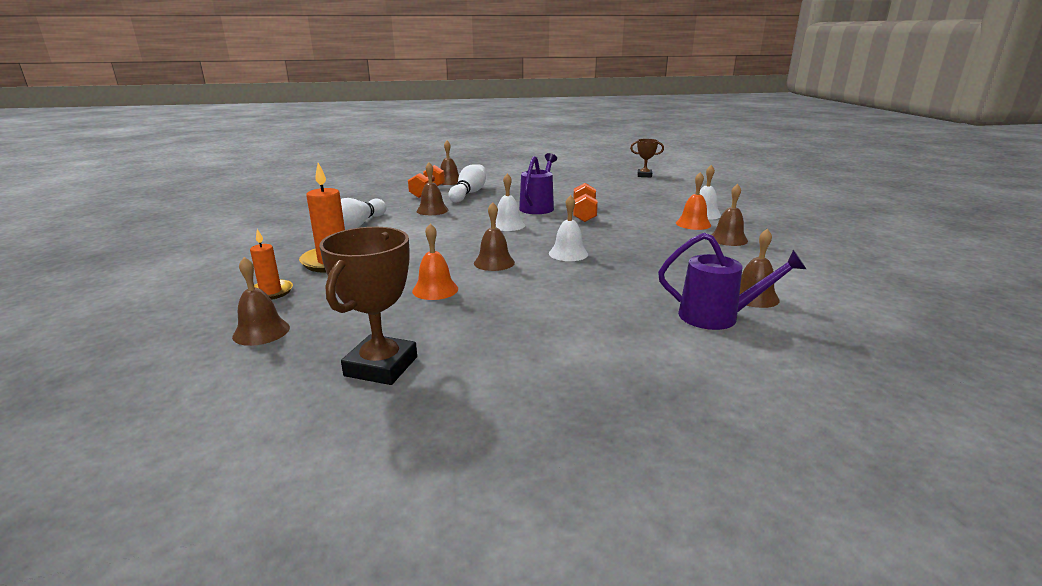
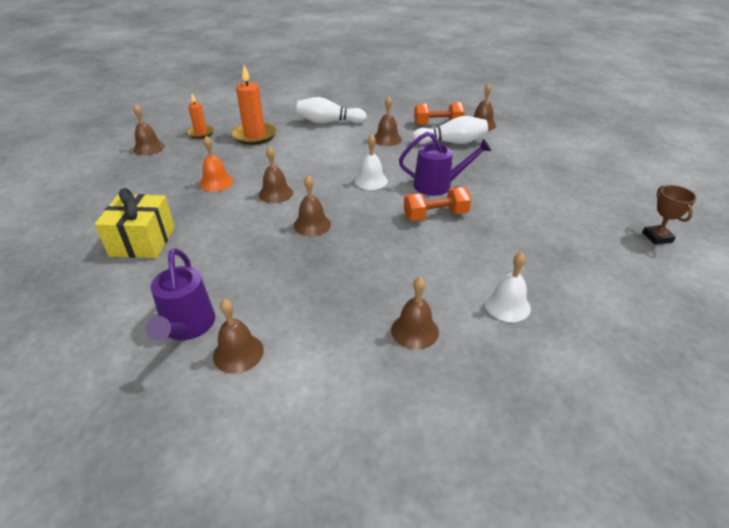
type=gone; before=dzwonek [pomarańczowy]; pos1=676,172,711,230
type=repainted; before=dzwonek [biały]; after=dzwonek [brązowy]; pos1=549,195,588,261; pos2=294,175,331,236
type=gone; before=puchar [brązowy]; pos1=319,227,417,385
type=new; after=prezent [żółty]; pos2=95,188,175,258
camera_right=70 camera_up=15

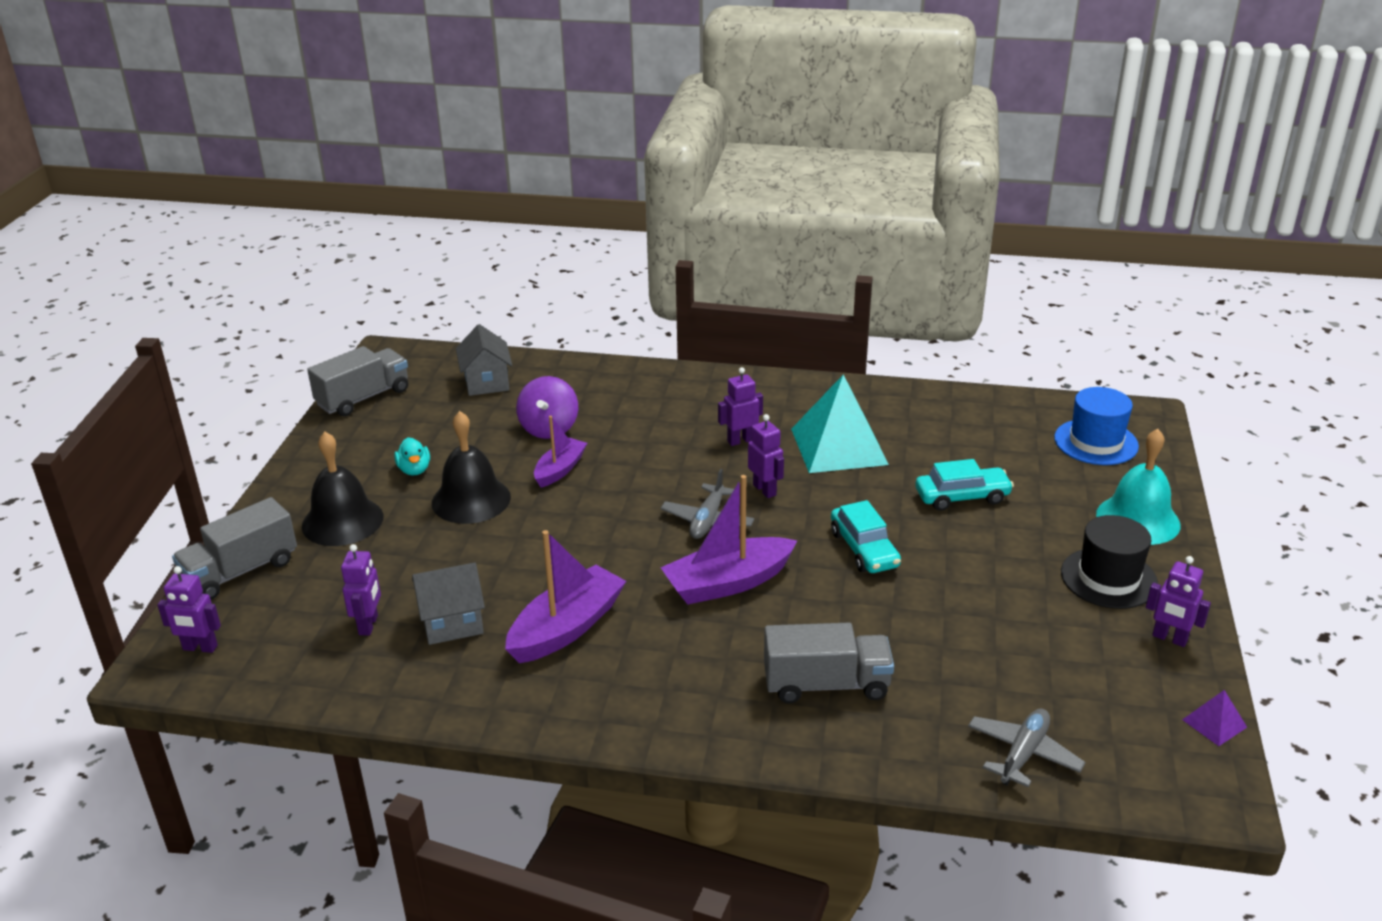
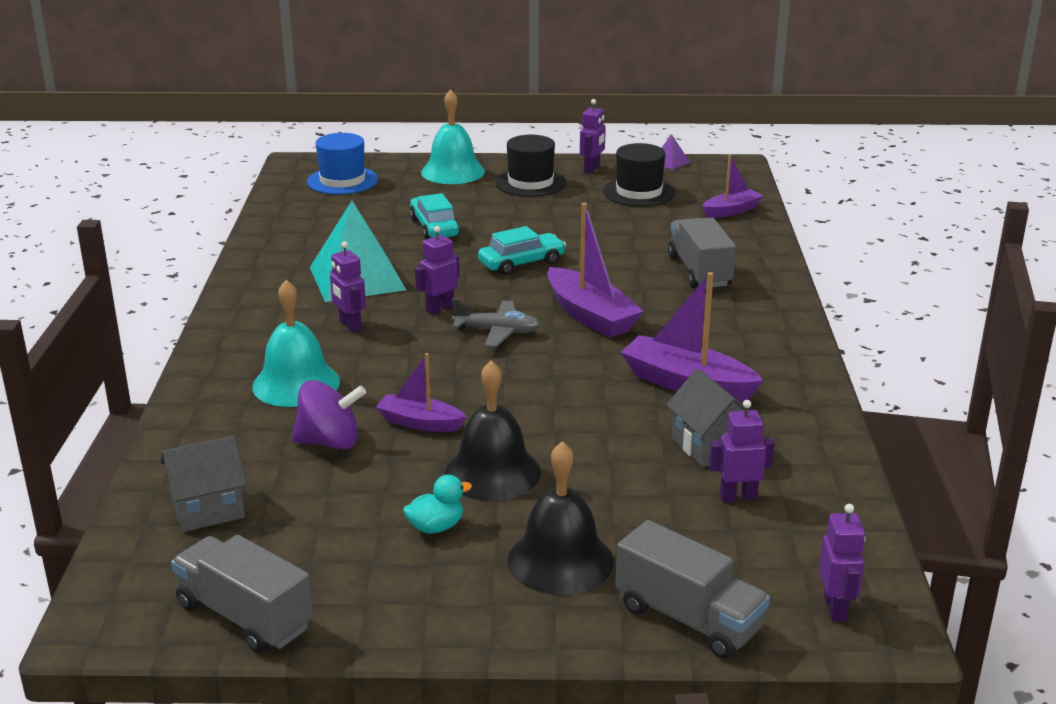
type=swapped; before=samolot [szary]; after=łódka [fioletowy]; pos1=968,709,1086,787; pos2=702,155,763,218
type=new; after=kapelusz [czarny]; pos2=603,143,676,207
type=new; after=dzwonek [turkusowy]; pos2=252,280,340,407
camera_right=-100 camera_up=-5

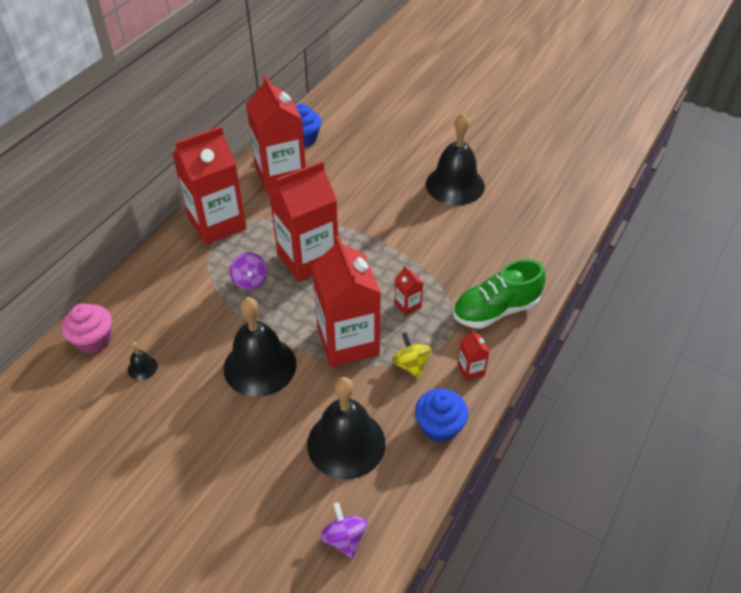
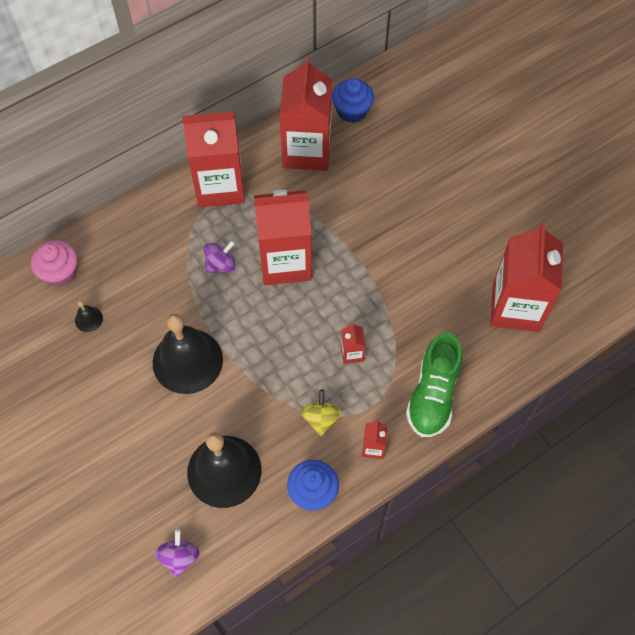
type=gone; before=dzwonek [czarny]; pos1=426,114,485,205
type=shifted; before=karton mleka [czerwony]; pos1=312,235,381,367; pos2=490,223,563,332
type=rotated; before=bączek [fioletowy]; pos1=230,252,268,290; pos2=204,241,236,274; turn=-135
type=rotated; before=but [zielony]; pos1=453,259,546,329; pos2=406,332,463,437; turn=-75
camera_right=25 camera_up=15

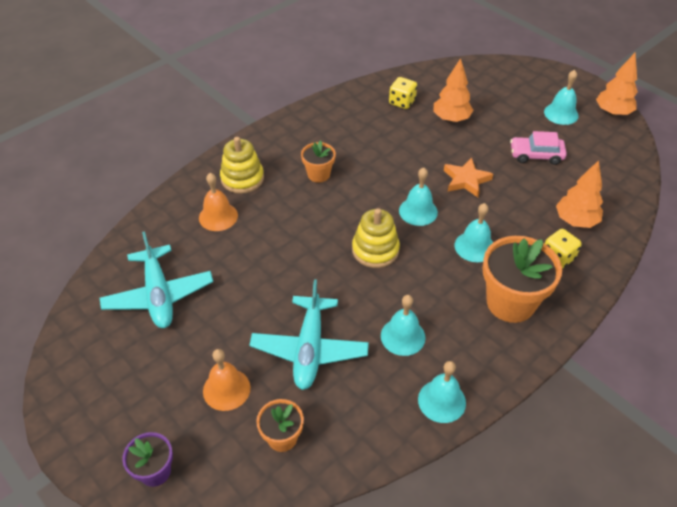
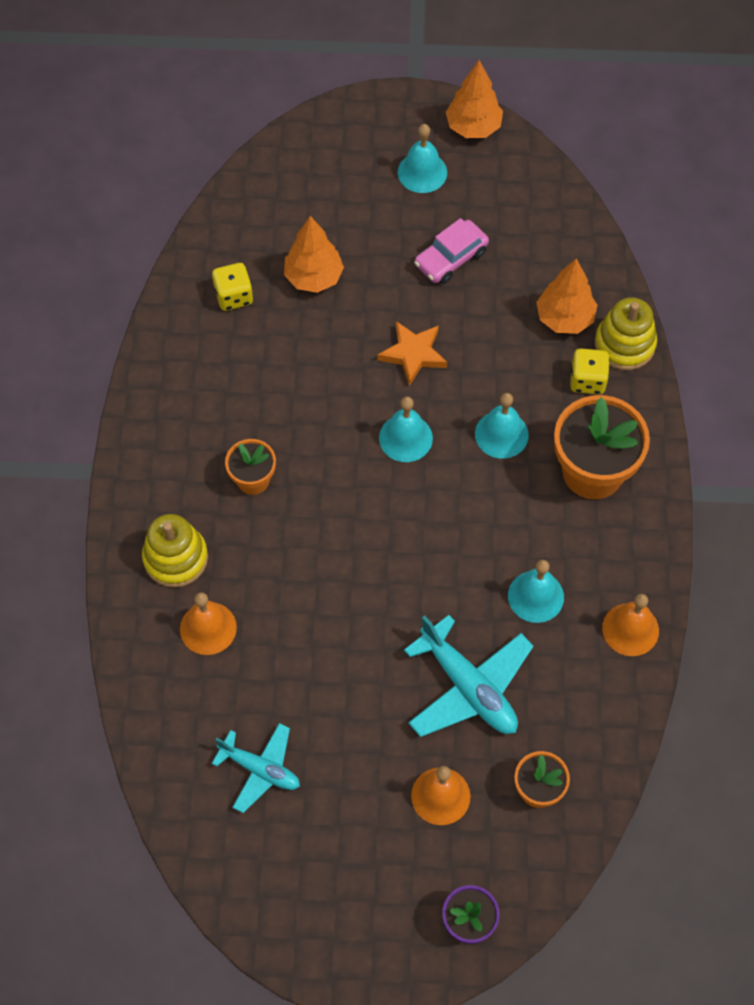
type=shifted; before=zabawka nakładanka [żółty]; pos1=352,208,400,268; pos2=595,297,657,370
type=scaled; before=samolot [turkusowy]; pos1=100,231,213,328; pos2=212,723,300,813; scale=0.64
type=repainted; before=dzwonek [turkusowy]; after=dzwonek [pomarańczowy]; pos1=418,361,466,423; pos2=602,594,659,656
camera_right=-45 camera_up=15

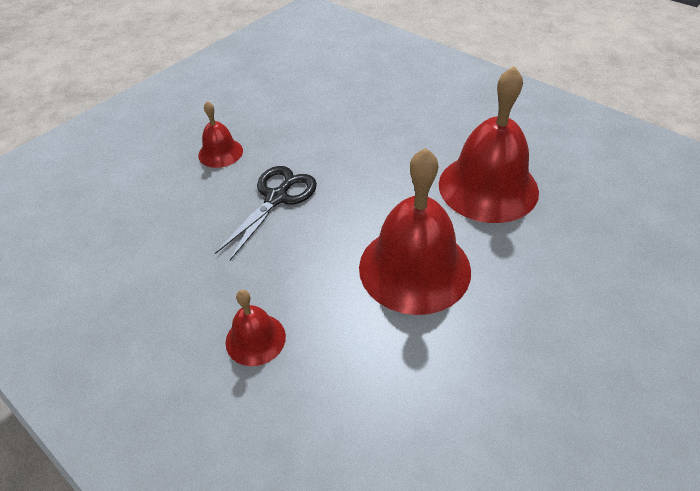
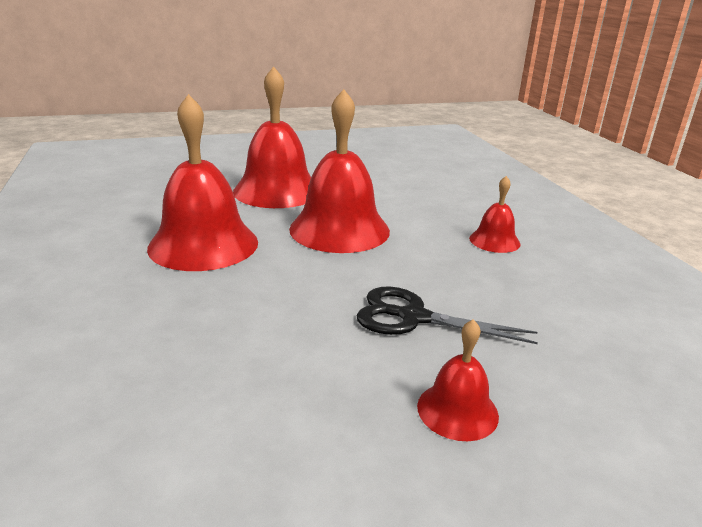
type=rotated; before=nożyczki [czarny]; pos1=215,166,317,261; pos2=356,286,538,344; turn=45
type=new; after=dzwonek [czerwony]; pos2=233,66,311,208
camera_right=-150 camera_up=-20

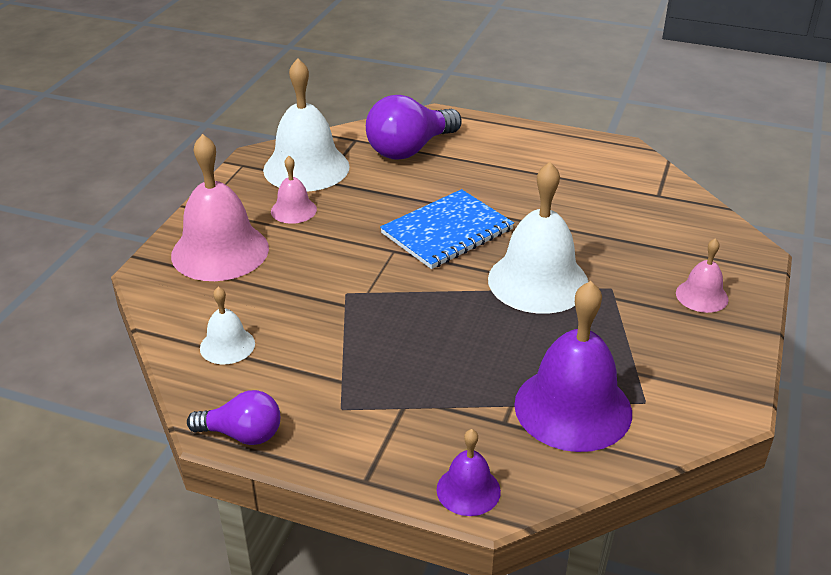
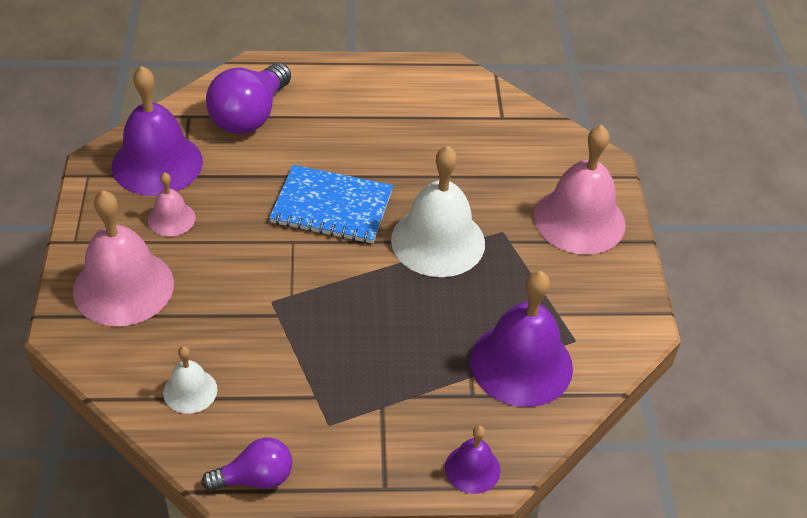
type=repainted; before=dzwonek [biały]; after=dzwonek [fioletowy]; pos1=263,58,350,192; pos2=112,66,203,196
type=rotated; before=zeszyt [niebieski]; pos1=380,189,514,269; pos2=269,165,393,244; turn=75
type=scaled; before=dzwonek [różowy]; pos1=676,238,729,313; pos2=534,125,626,254; scale=1.99
camera_right=-25 camera_up=10

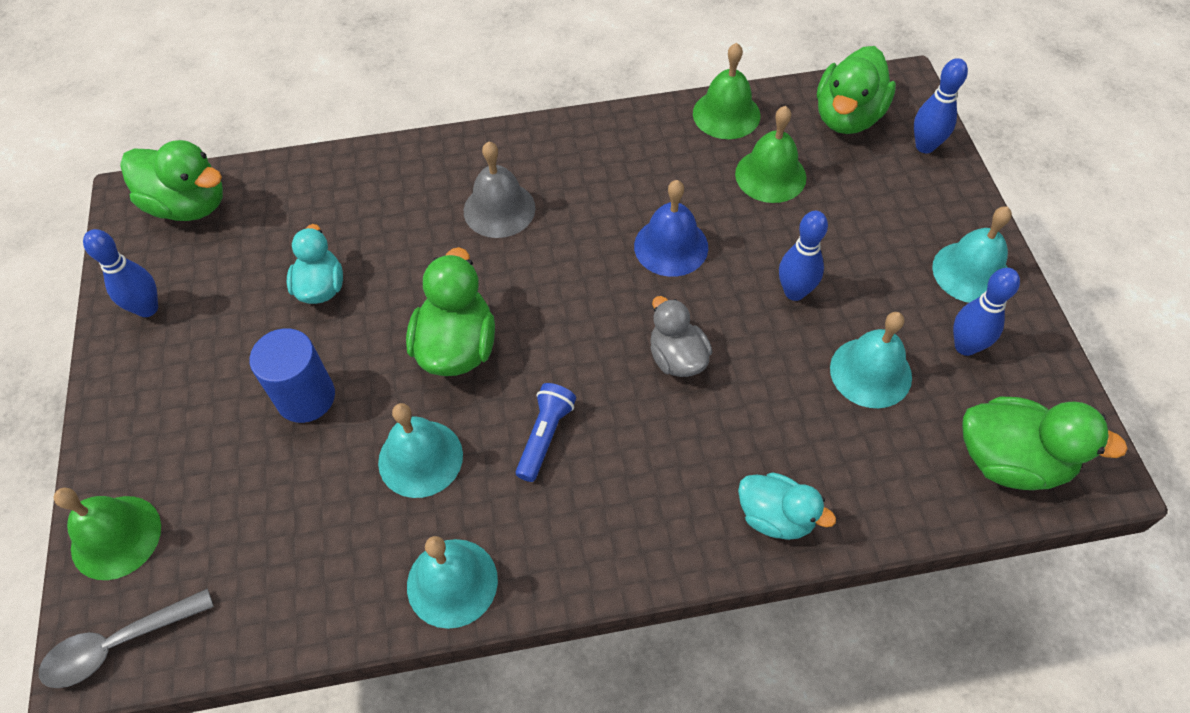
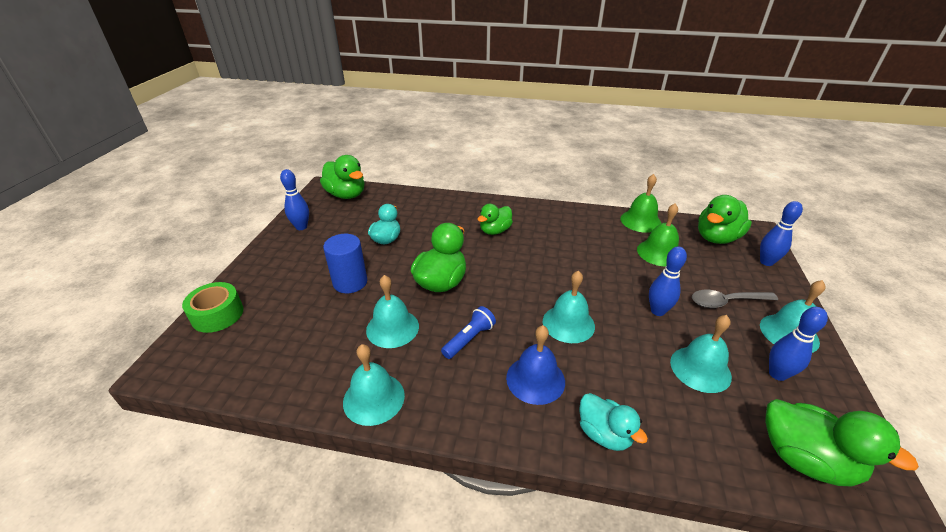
type=swapped; before=dzwonek [szary]; after=kaczka [zielony]; pos1=464,141,535,238; pos2=477,204,513,235
type=shifted; before=dzwonek [niebieski]; pos1=634,180,708,277; pos2=506,325,565,405
type=swapped; before=kaczka [szary]; after=dzwonek [turkusowy]; pos1=650,296,712,377; pos2=543,270,595,343
type=swapped; before=dzwonek [zielony]; after=taśma klejąca [zielony]; pos1=53,487,161,580; pos2=182,282,243,333
type=shifted; before=łyżka [szary]; pos1=39,588,214,688; pos2=692,290,778,308
camera_right=20 camera_up=-20

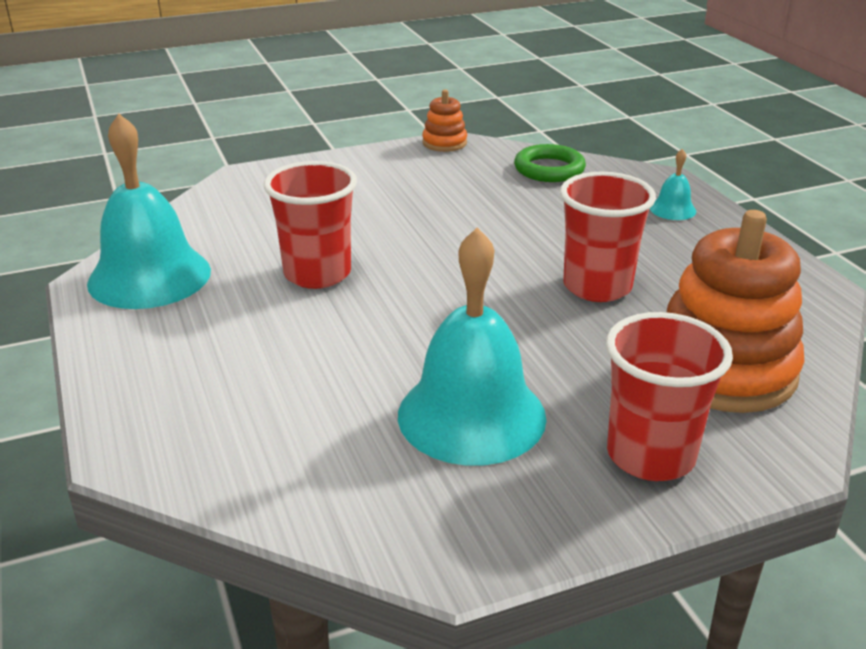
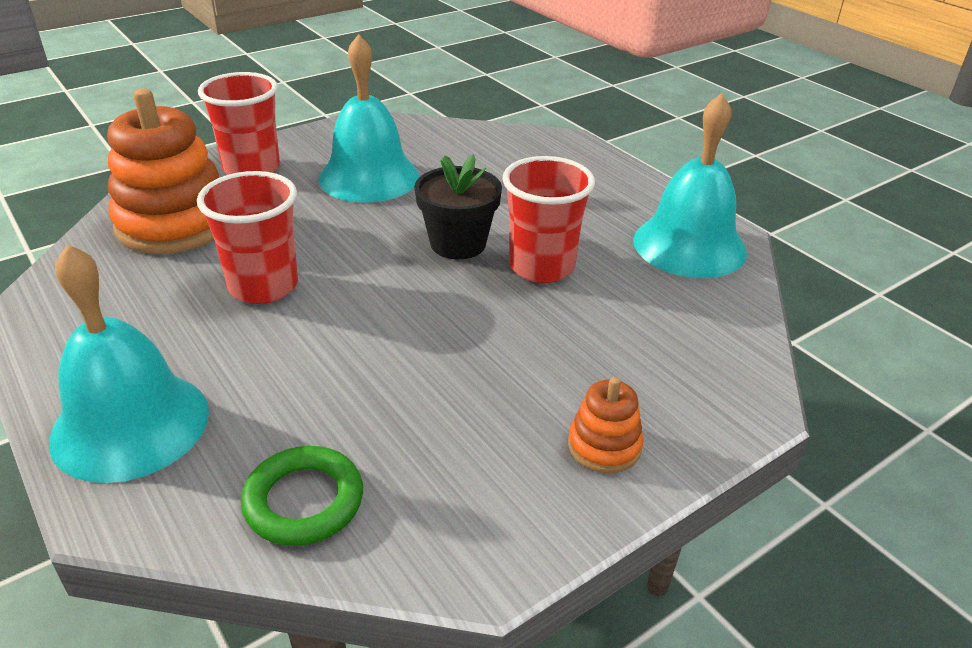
type=shifted; before=zabawka nakładanka [pomarańczowy]; pos1=422,90,467,152; pos2=568,377,644,473
type=scaled; before=dzwonek [turkusowy]; pos1=650,149,696,220; pos2=49,244,209,483; scale=2.32
type=new; after=doniczka [czarny]; pos2=414,154,502,259
camera_right=165 camera_up=5

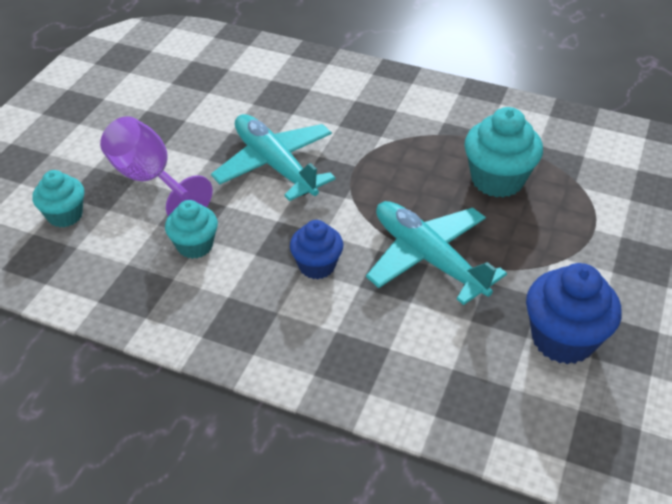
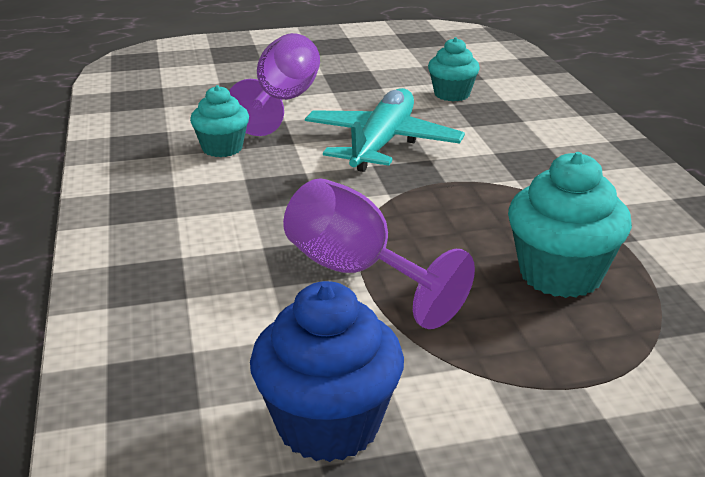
type=shifted; before=muffinka [turkusowy]; pos1=32,170,84,228; pos2=428,37,480,101
type=swapped; before=samolot [turkusowy]; after=kielich [fioletowy]; pos1=366,201,507,305; pos2=283,178,475,329
type=gone; before=muffinka [niebieski]; pos1=290,220,343,279
camera_right=55 camera_up=-15

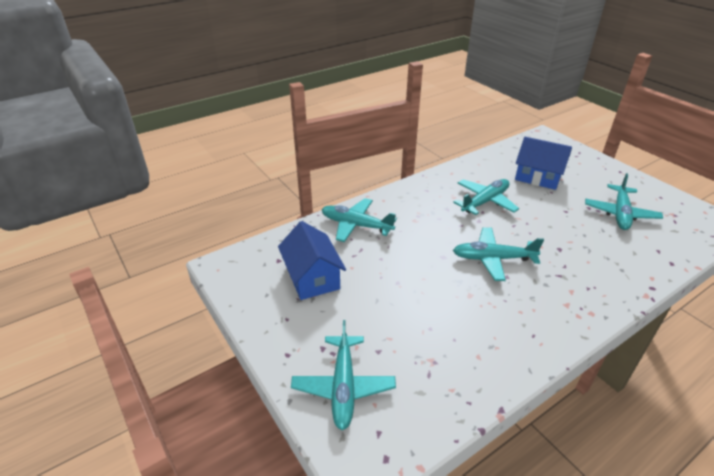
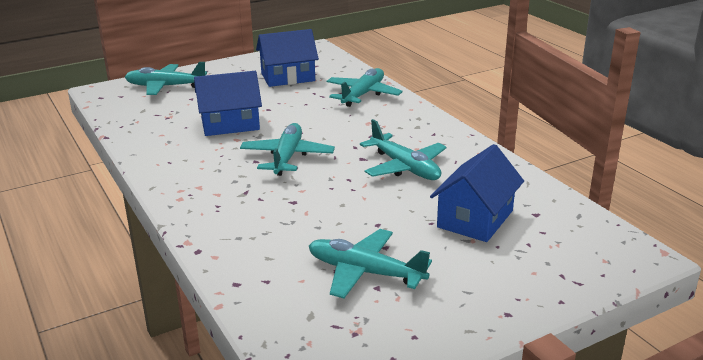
type=new; after=domek [niebieski]; pos2=194,71,262,136
camera_right=95 camera_up=-10

